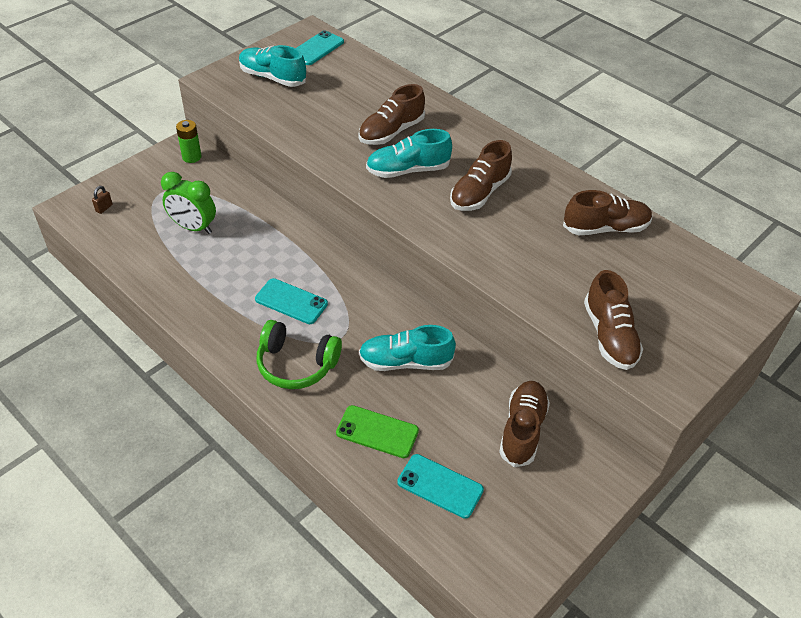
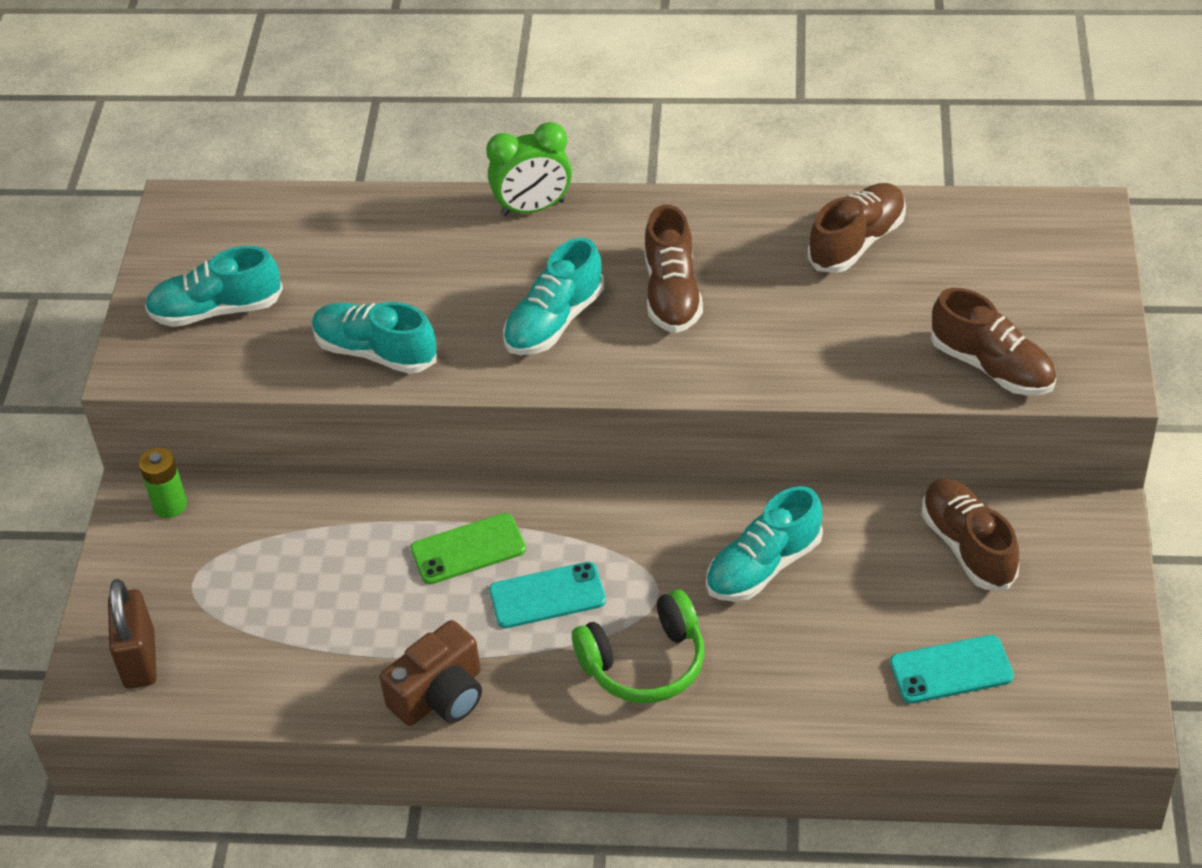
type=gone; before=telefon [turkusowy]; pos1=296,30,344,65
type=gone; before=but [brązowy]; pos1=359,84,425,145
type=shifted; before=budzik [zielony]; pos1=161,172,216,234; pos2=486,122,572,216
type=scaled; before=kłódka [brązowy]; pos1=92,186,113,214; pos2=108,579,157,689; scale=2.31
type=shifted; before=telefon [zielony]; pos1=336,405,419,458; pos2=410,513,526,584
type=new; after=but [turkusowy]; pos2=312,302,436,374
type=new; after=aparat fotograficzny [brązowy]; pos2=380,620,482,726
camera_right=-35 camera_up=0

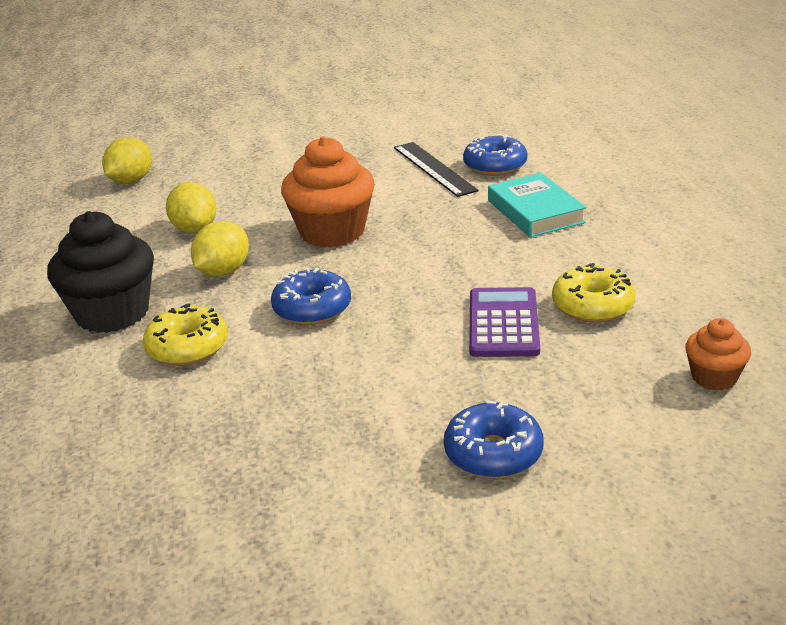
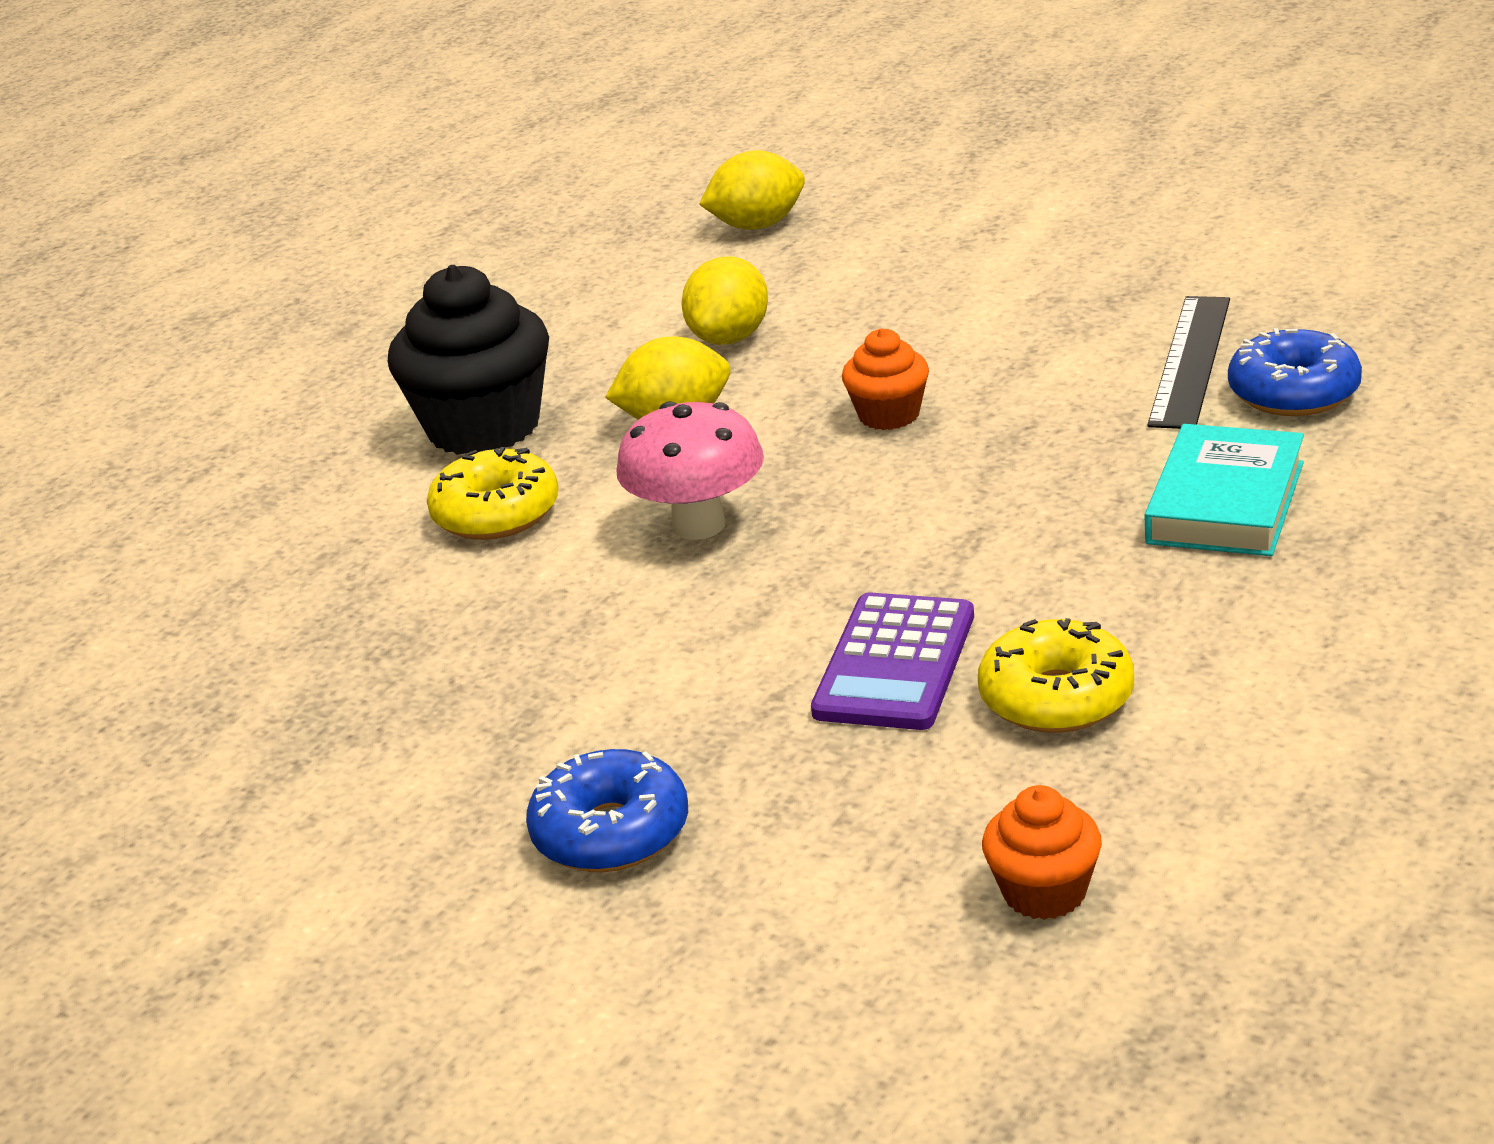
type=scaled; before=muffinka [pomarańczowy]; pos1=281,136,375,247; pos2=842,329,929,430; scale=0.52
type=swapped; before=donut [niebieski]; after=grzyb [różowy]; pos1=271,268,351,325; pos2=616,401,764,540
type=rotated; before=kalkulator [fioletowy]; pos1=469,287,540,357; pos2=811,592,974,730; turn=150
camera_right=45 camera_up=0

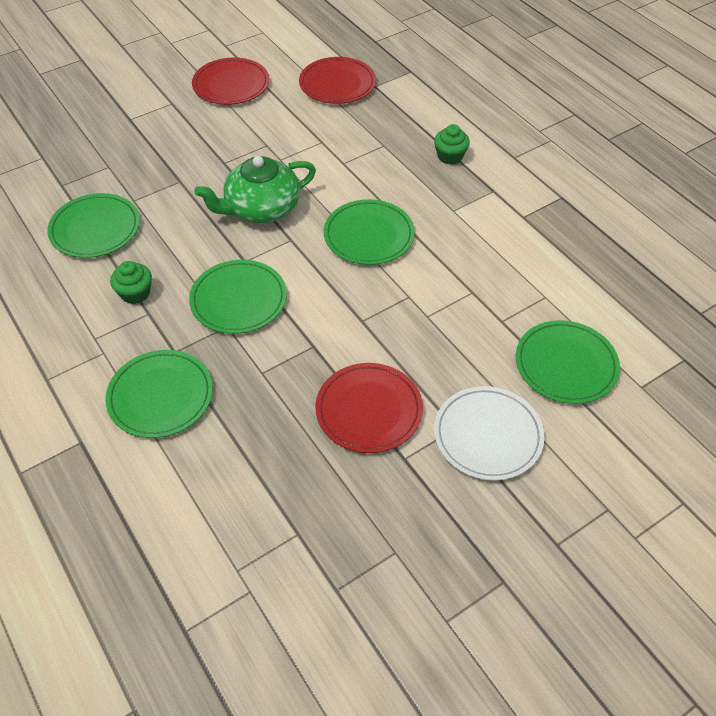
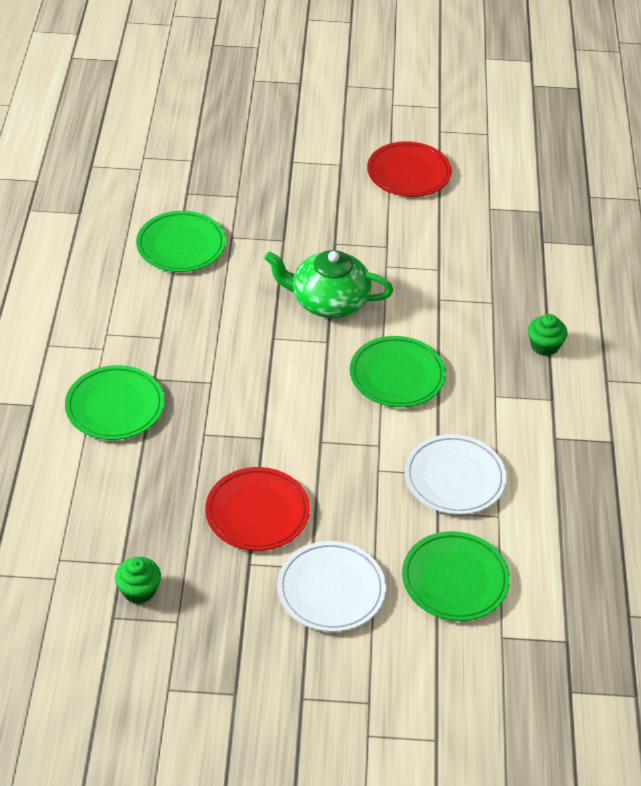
type=gone; before=talerz [czerwony]; pos1=299,57,376,104
type=gone; before=talerz [zielony]; pos1=189,260,287,334
type=shifted; before=muffinka [zielony]; pos1=110,261,152,304; pos2=115,557,161,604
type=new; after=talerz [biały]; pos2=404,434,507,515
camera_right=35 camera_up=-5

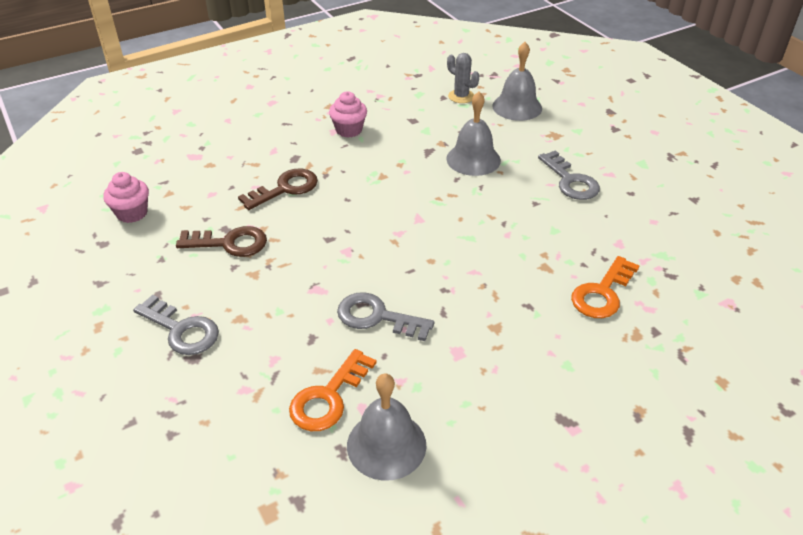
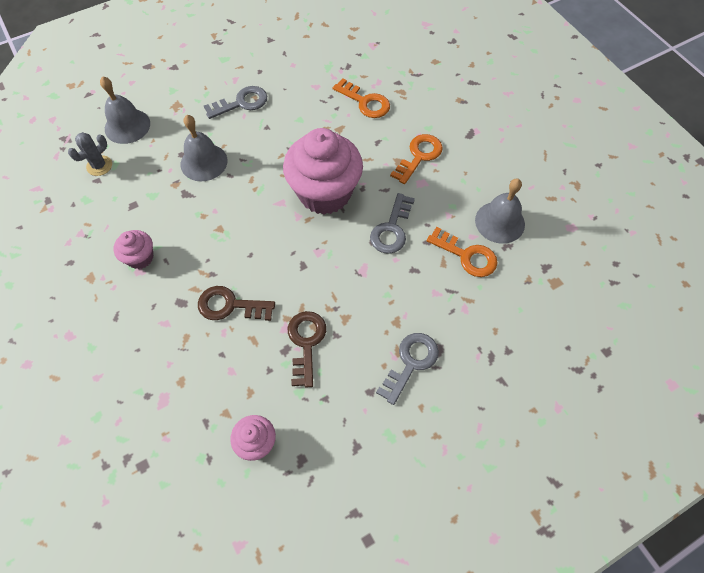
type=rotated; before=klucz [brązowy]; pos1=238,169,318,210; pos2=198,286,275,321; turn=-45
type=new; after=muffinka [różowy]; pos2=283,128,363,215
type=new; after=klucz [pomarańczowy]; pos2=390,134,443,184
camera_right=-90 camera_up=20

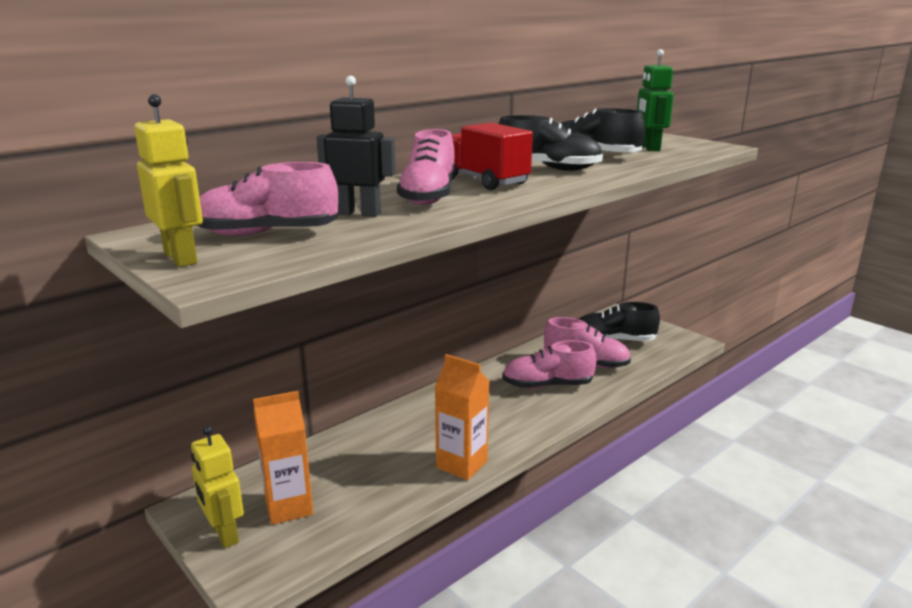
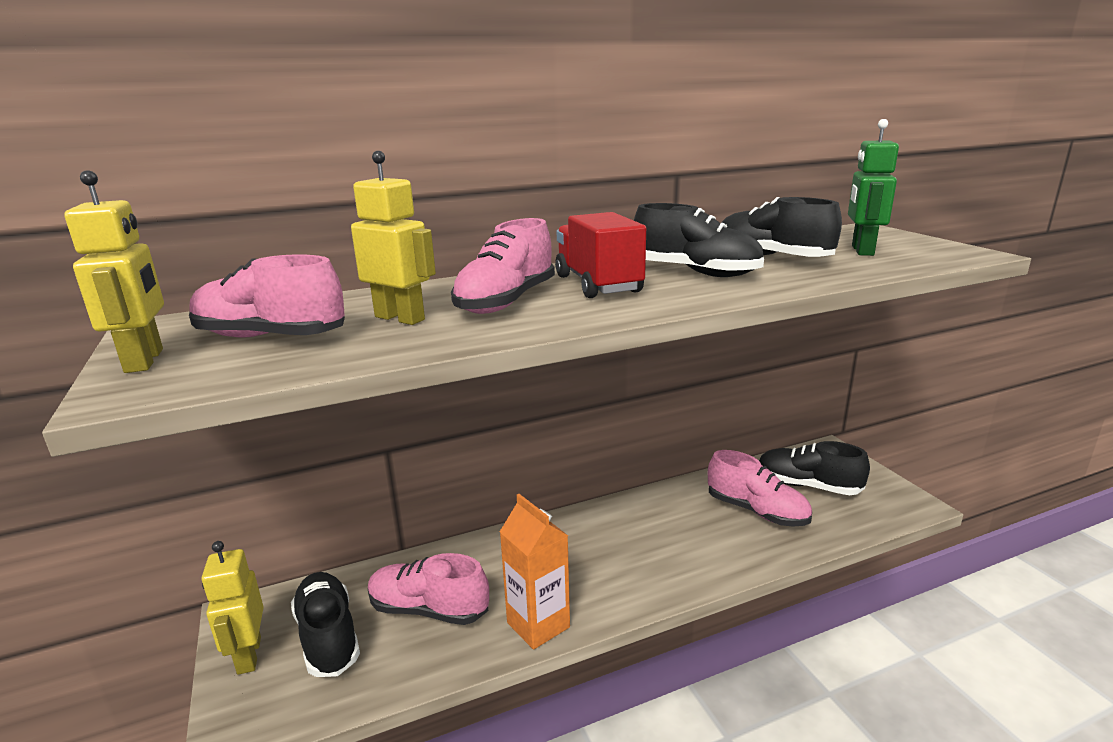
type=repainted; before=robot [czarny]; after=robot [żółty]; pos1=317,76,396,217; pos2=351,151,436,325
type=shifted; before=but [różowy]; pos1=502,340,596,389; pos2=368,553,489,625
type=swapped; before=karton mleka [pomarańczowy]; after=but [czarny]; pos1=253,391,313,525; pos2=291,572,360,677
camera_right=20 camera_up=0

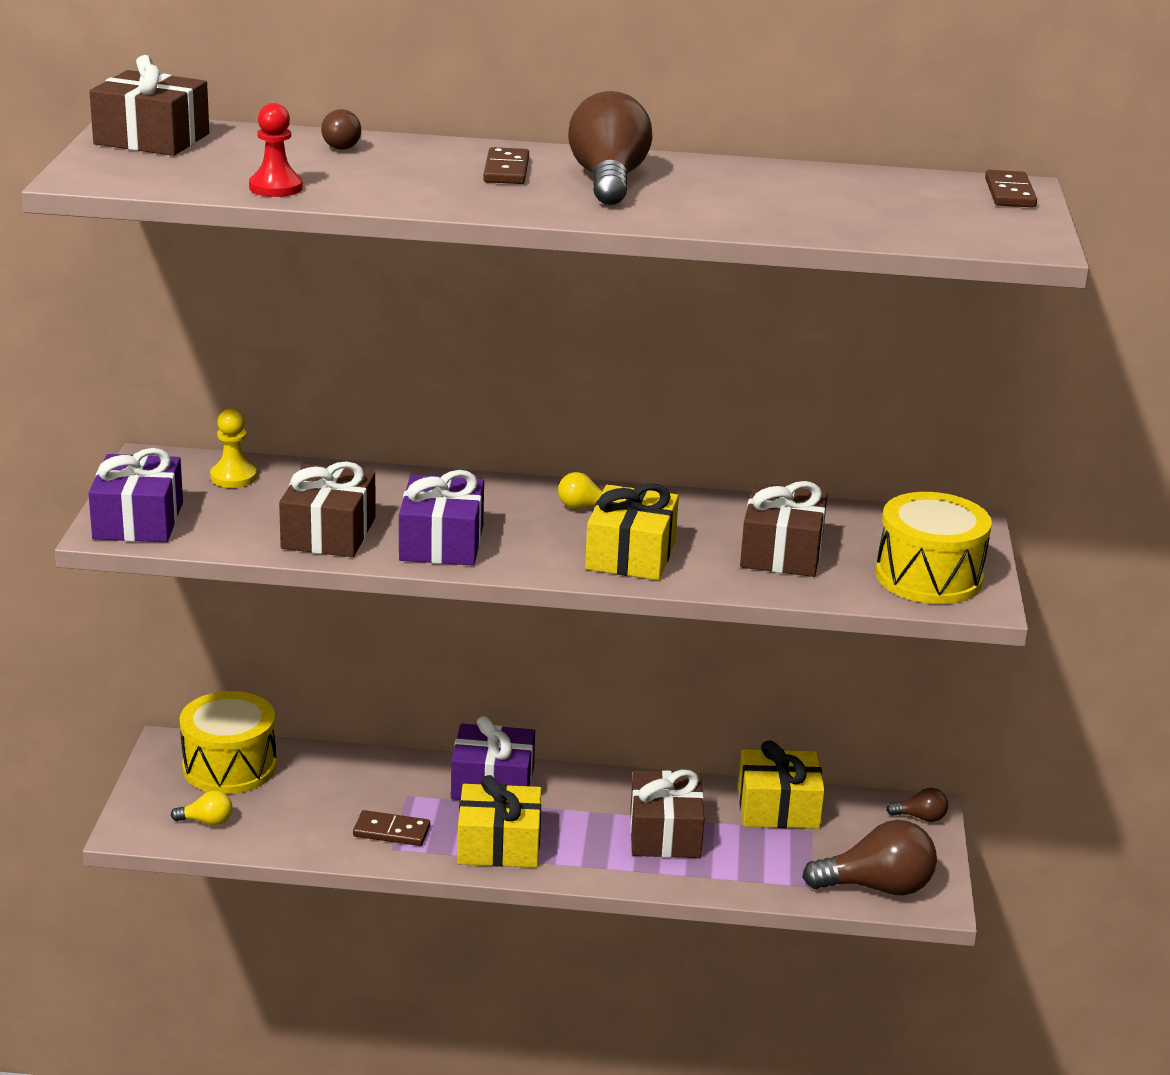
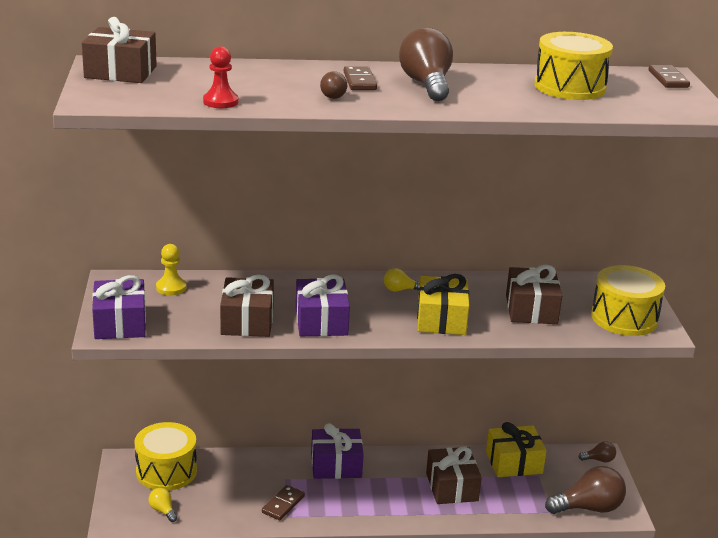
type=shifted; before=żarówka [brązowy]; pos1=321,109,361,150; pos2=320,71,347,99
type=gone; before=prezent [żółty]; pos1=457,775,541,868
type=rotated; before=żarówka [żółty]; pos1=171,790,232,826; pos2=148,488,177,522; turn=-120
type=rotated; before=kostka domina [brązowy]; pos1=353,810,430,846; pos2=262,485,305,520; turn=-60
type=new; after=bęben [żółty]; pos2=534,32,613,100
camera_right=-10 camera_up=0

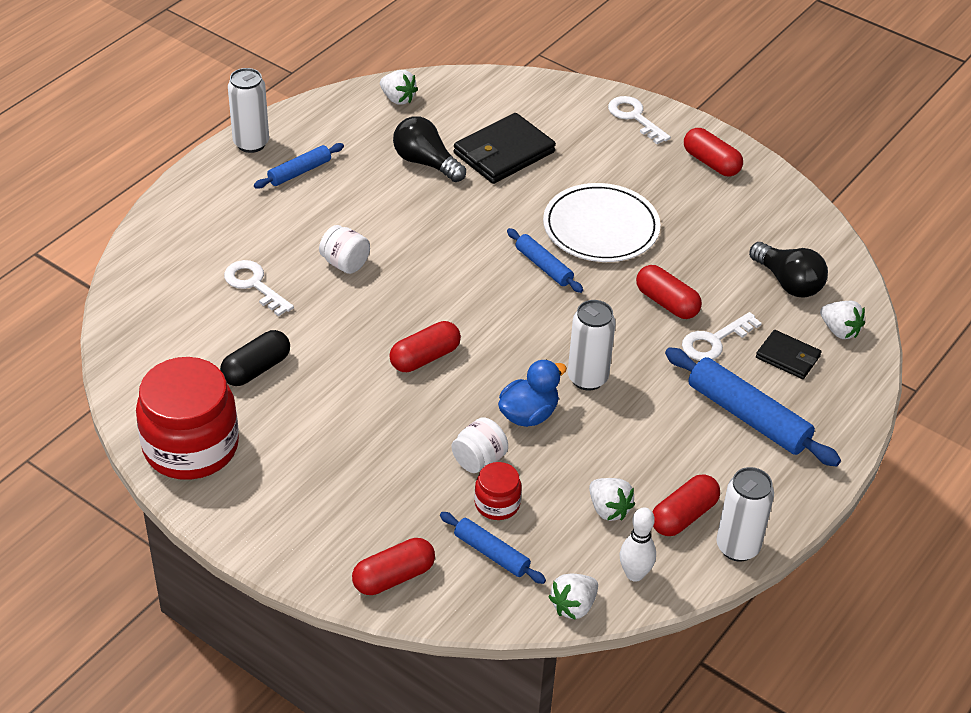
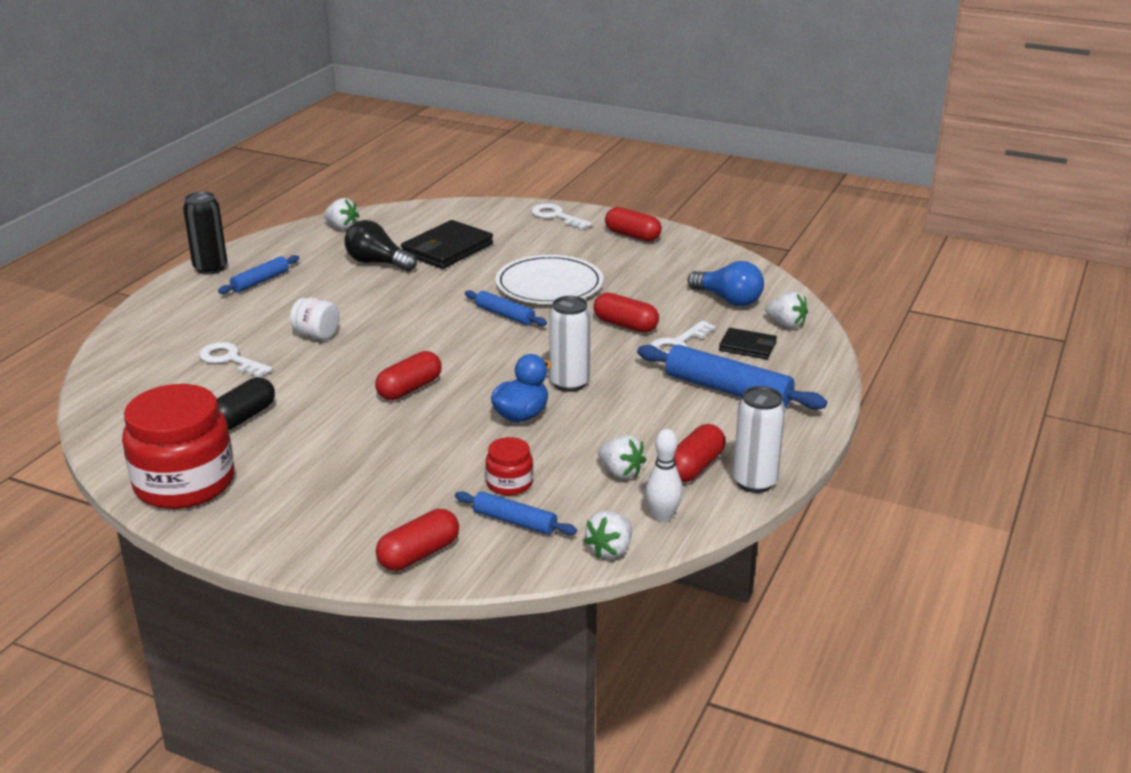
type=repainted; before=puszka [biały]; after=puszka [czarny]; pos1=228,68,269,153; pos2=183,191,227,275
type=repainted; before=żarówka [czarny]; after=żarówka [niebieski]; pos1=749,242,828,298; pos2=688,261,764,306
type=gone; before=słoik [biały]; pos1=451,417,508,473
camera_right=-10 camera_up=-15

